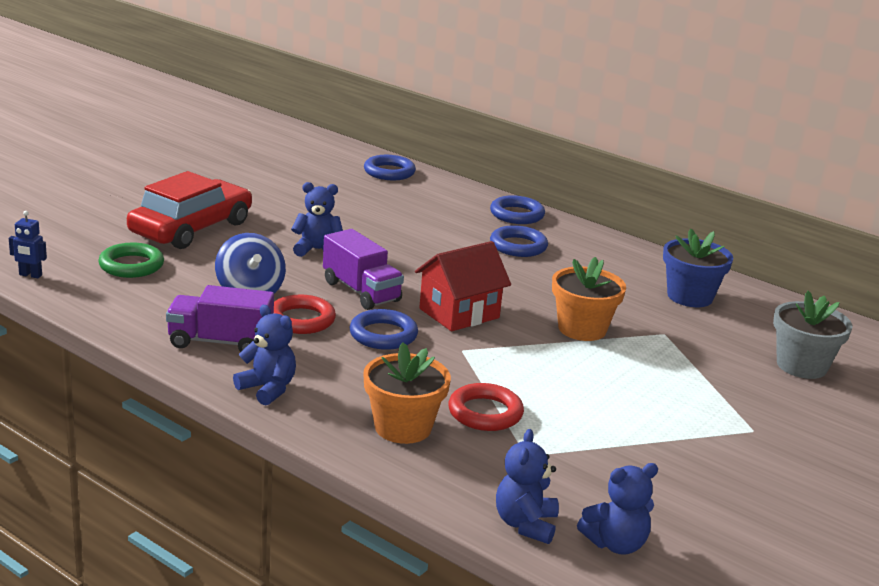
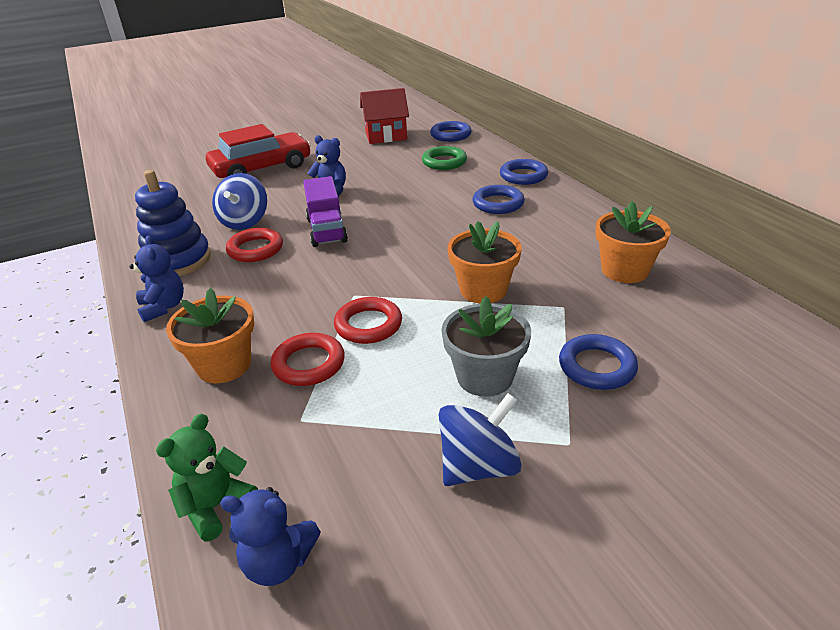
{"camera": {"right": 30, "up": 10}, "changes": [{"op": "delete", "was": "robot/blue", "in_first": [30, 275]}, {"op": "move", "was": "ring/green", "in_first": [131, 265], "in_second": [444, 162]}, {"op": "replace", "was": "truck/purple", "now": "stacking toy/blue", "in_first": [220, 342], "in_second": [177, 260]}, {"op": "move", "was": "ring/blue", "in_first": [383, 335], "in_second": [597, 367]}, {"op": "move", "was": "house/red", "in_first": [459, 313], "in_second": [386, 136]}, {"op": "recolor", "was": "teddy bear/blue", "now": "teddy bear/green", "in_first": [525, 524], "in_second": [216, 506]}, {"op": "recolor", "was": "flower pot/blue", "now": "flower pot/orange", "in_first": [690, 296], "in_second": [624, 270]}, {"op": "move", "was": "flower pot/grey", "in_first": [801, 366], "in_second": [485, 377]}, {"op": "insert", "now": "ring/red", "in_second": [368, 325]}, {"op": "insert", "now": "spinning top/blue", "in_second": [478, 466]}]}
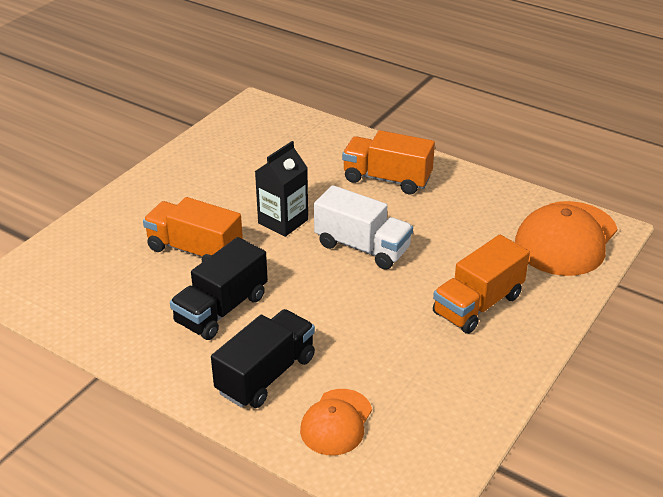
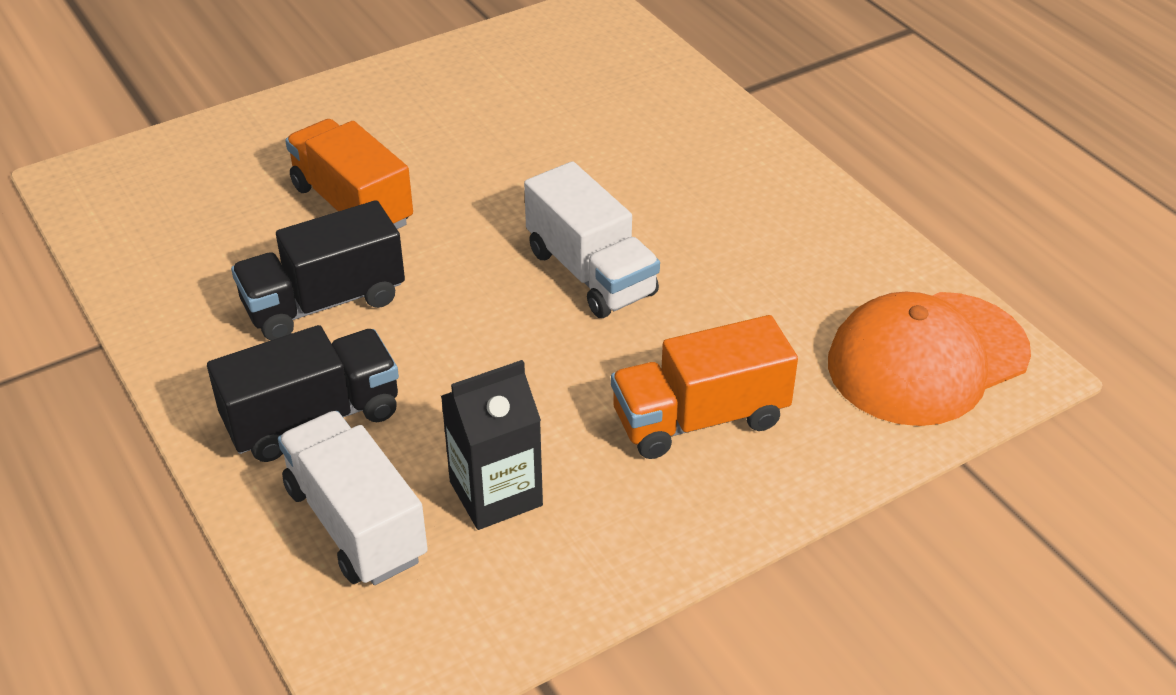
{"camera": {"right": 25, "up": 5}, "changes": [{"op": "move", "was": "carton/black", "in_first": [283, 221], "in_second": [496, 493]}, {"op": "replace", "was": "cap/orange", "now": "truck/white", "in_first": [336, 422], "in_second": [356, 523]}, {"op": "delete", "was": "truck/orange", "in_first": [387, 179]}]}
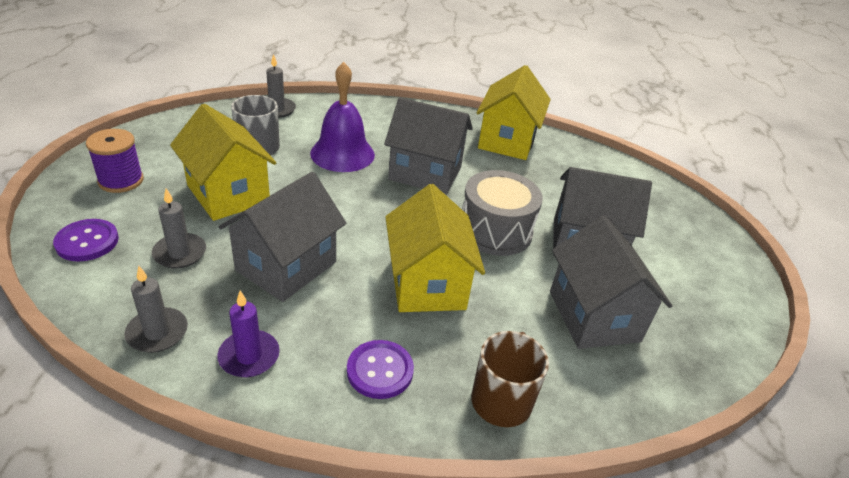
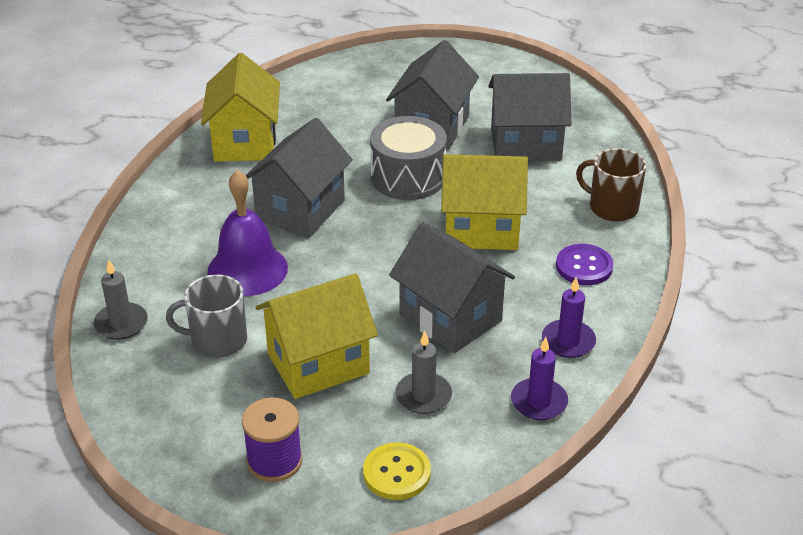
{"camera": {"right": -75, "up": 0}, "changes": [{"op": "recolor", "was": "button/purple", "now": "button/yellow", "in_first": [87, 242], "in_second": [396, 473]}, {"op": "recolor", "was": "candle/grey", "now": "candle/purple", "in_first": [157, 332], "in_second": [539, 402]}, {"op": "rotate", "was": "house/yellow", "in_first": [507, 141], "in_second": [245, 142], "clockwise": 60}]}
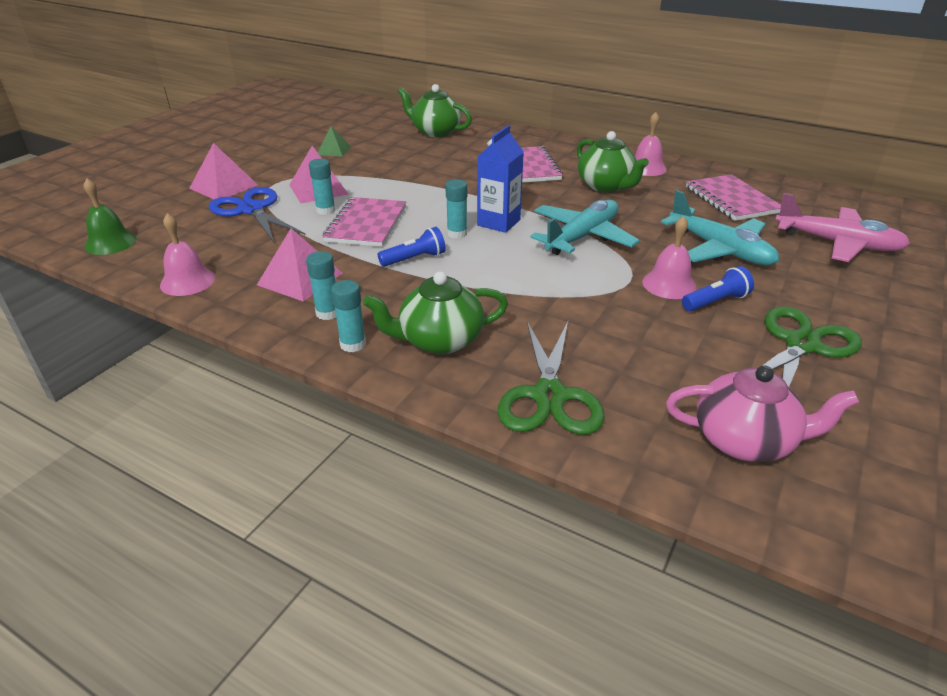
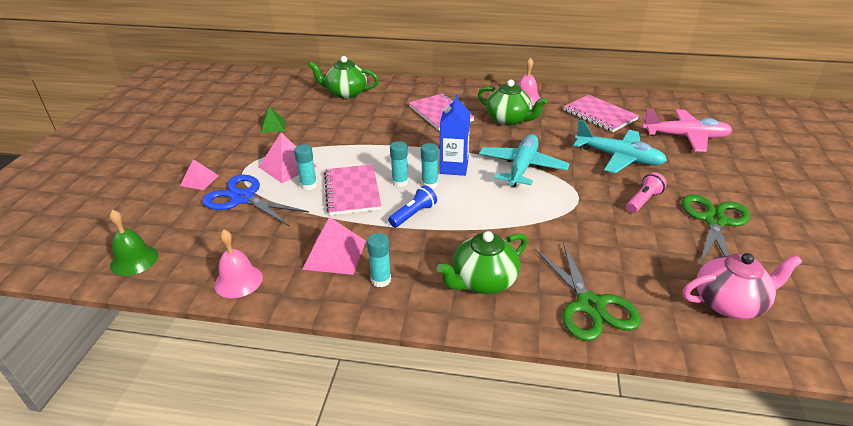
{"camera": {"right": -20, "up": 0}, "changes": [{"op": "resize", "was": "pyramid/pink", "in_first": [223, 186], "in_second": [199, 180], "ratio": 0.63}, {"op": "move", "was": "glue stick/turquoise", "in_first": [353, 344], "in_second": [400, 182]}, {"op": "delete", "was": "bell/pink", "in_first": [669, 284]}, {"op": "recolor", "was": "flashlight/blue", "now": "flashlight/pink", "in_first": [716, 302], "in_second": [643, 200]}]}
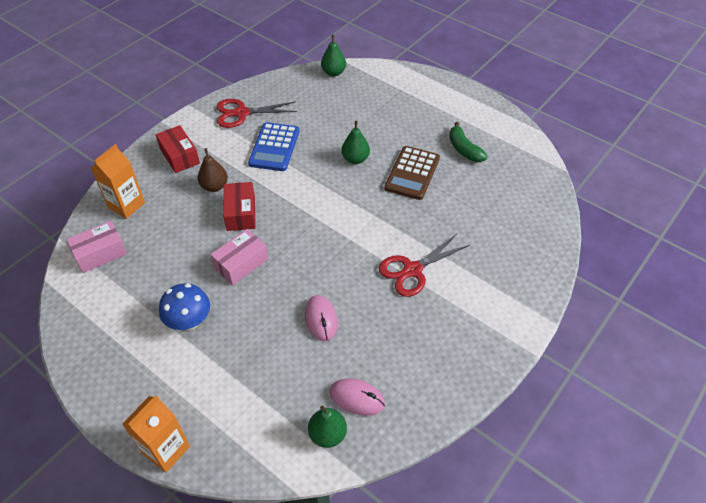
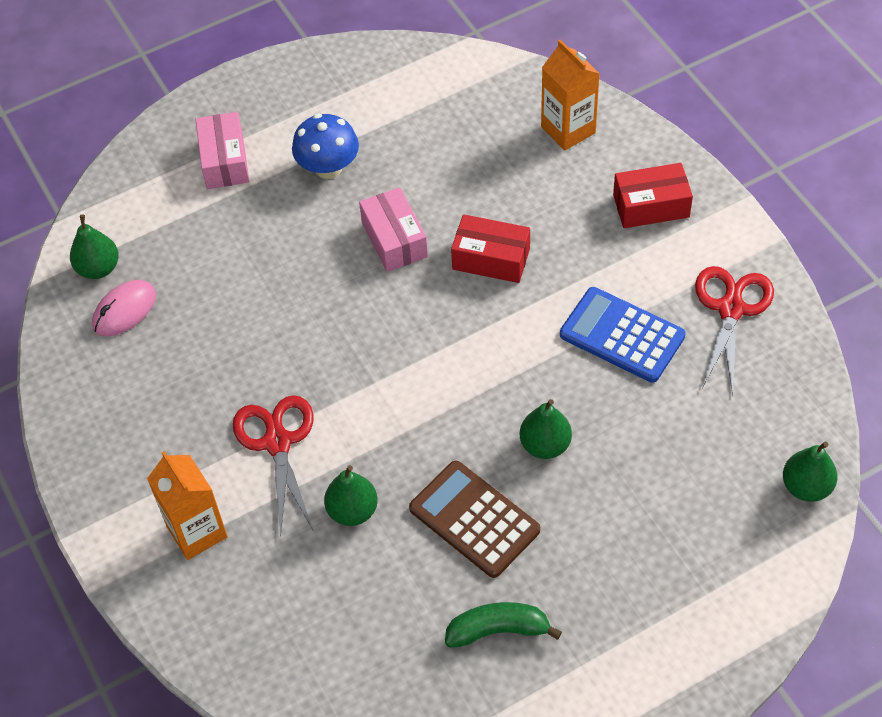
{"camera": {"right": 115, "up": 5}, "changes": [{"op": "move", "was": "box/pink", "in_first": [100, 253], "in_second": [224, 161]}, {"op": "move", "was": "carton/orange", "in_first": [166, 450], "in_second": [197, 531]}, {"op": "delete", "was": "pear/brown", "in_first": [214, 186]}, {"op": "delete", "was": "mouse/pink", "in_first": [321, 319]}, {"op": "insert", "now": "pear/green", "in_second": [352, 510]}]}
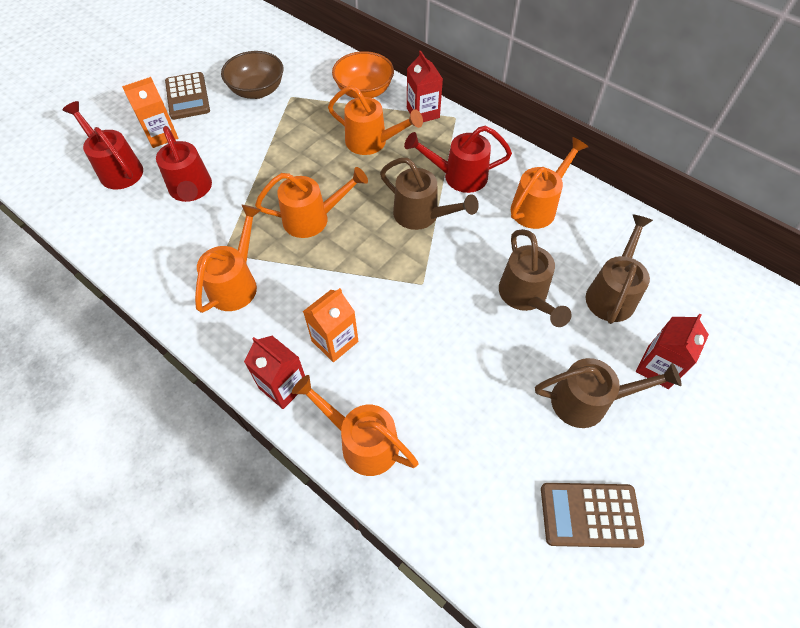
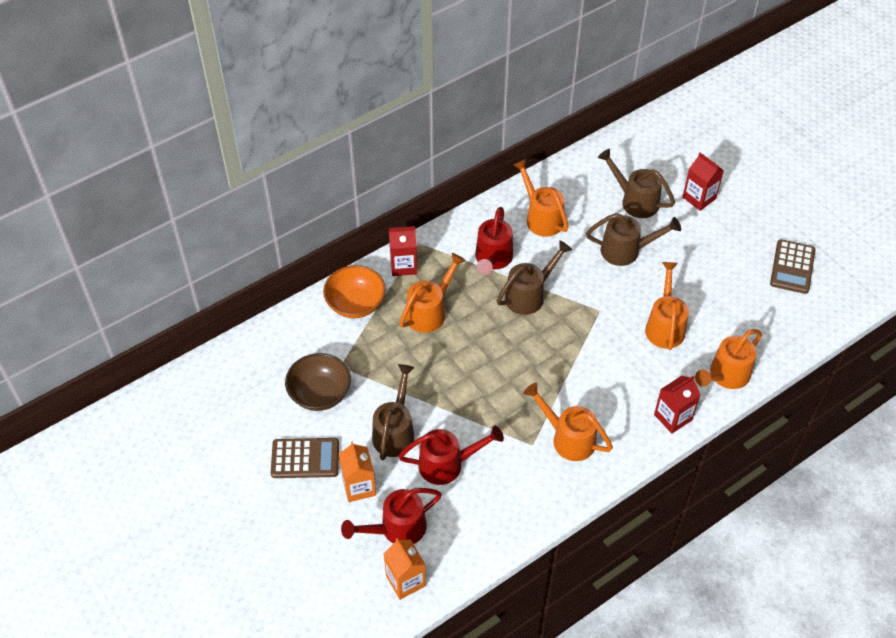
{"camera": {"right": -75, "up": -5}, "changes": [{"op": "move", "was": "watering can/orange", "in_first": [313, 219], "in_second": [665, 326]}, {"op": "move", "was": "carton/orange", "in_first": [335, 341], "in_second": [405, 580]}, {"op": "move", "was": "watering can/brown", "in_first": [588, 401], "in_second": [395, 431]}]}
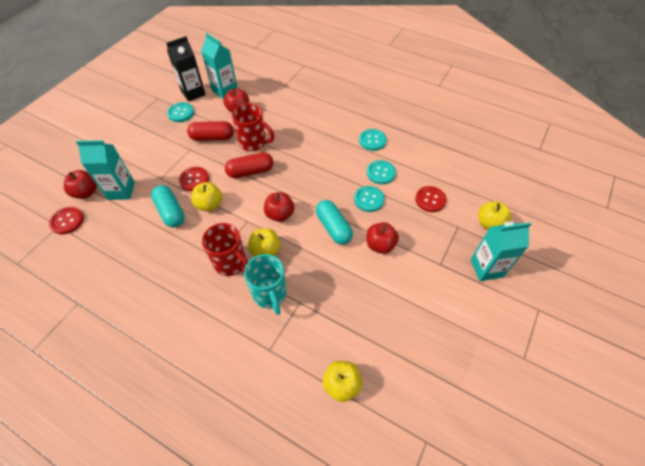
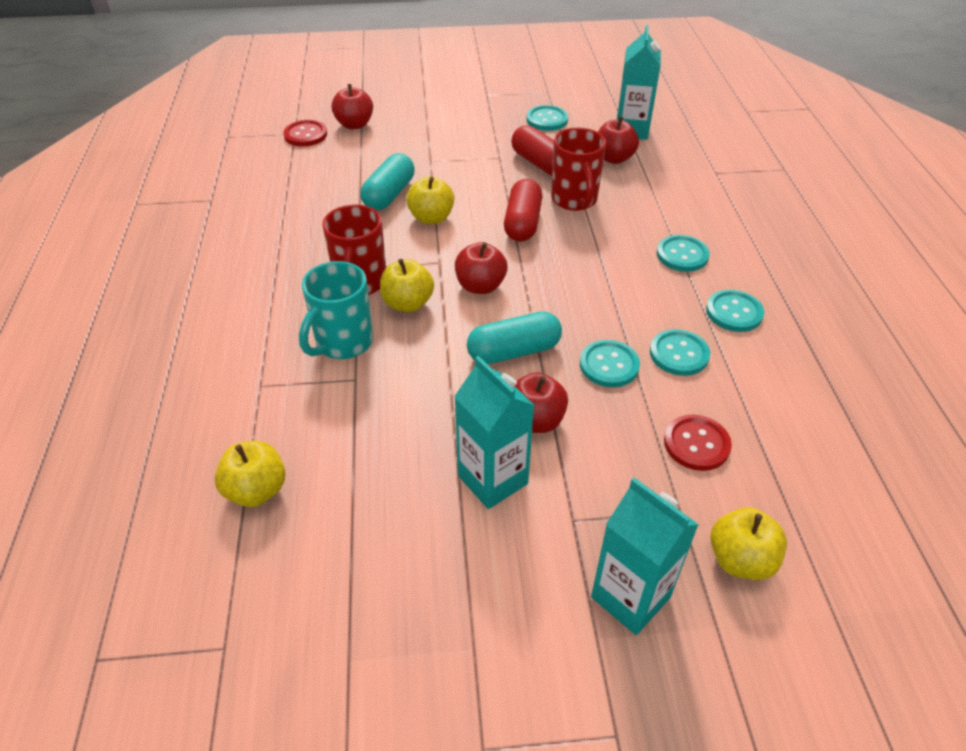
{"camera": {"right": 55, "up": -10}, "changes": [{"op": "move", "was": "carton/turquoise", "in_first": [121, 191], "in_second": [492, 480]}, {"op": "delete", "was": "carton/black", "in_first": [193, 93]}, {"op": "delete", "was": "button/red", "in_first": [194, 179]}, {"op": "rotate", "was": "capsule/red", "in_first": [250, 171], "in_second": [522, 223], "clockwise": 60}, {"op": "rotate", "was": "capsule/turquoise", "in_first": [333, 227], "in_second": [514, 351], "clockwise": 45}, {"op": "insert", "now": "button/turquoise", "in_second": [682, 255]}]}
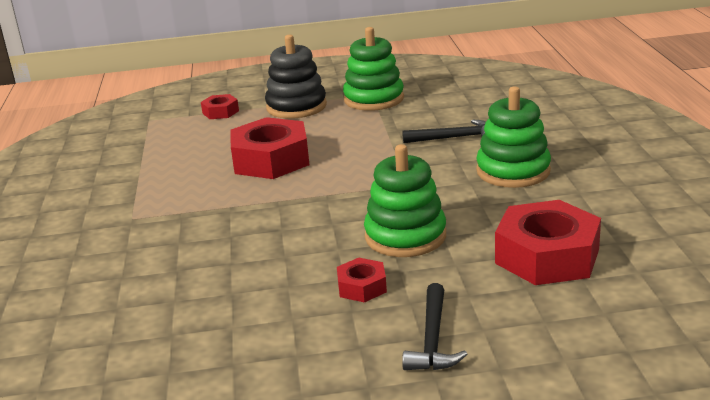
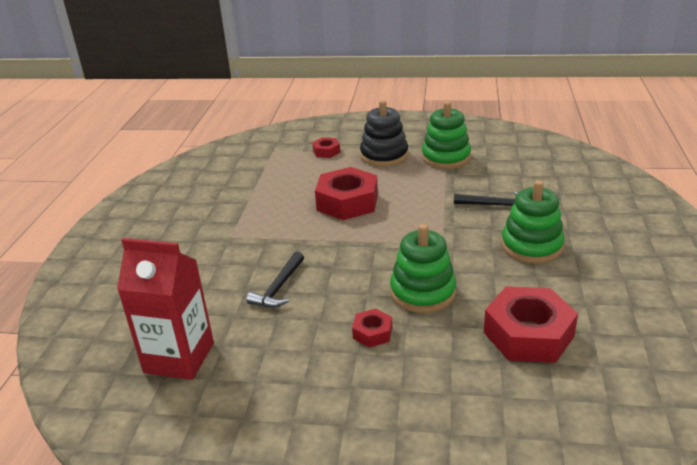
{"camera": {"right": 15, "up": 5}, "changes": [{"op": "move", "was": "hammer/black", "in_first": [432, 339], "in_second": [278, 288]}, {"op": "insert", "now": "carton/red", "in_second": [179, 358]}]}
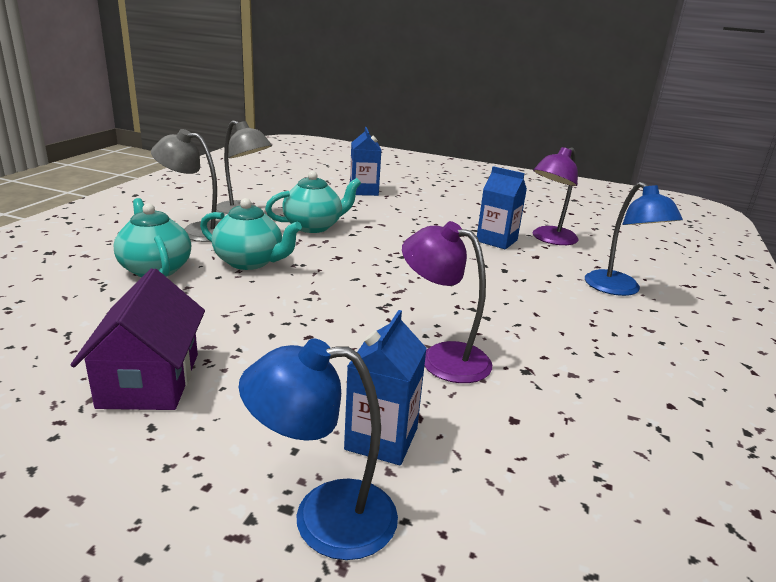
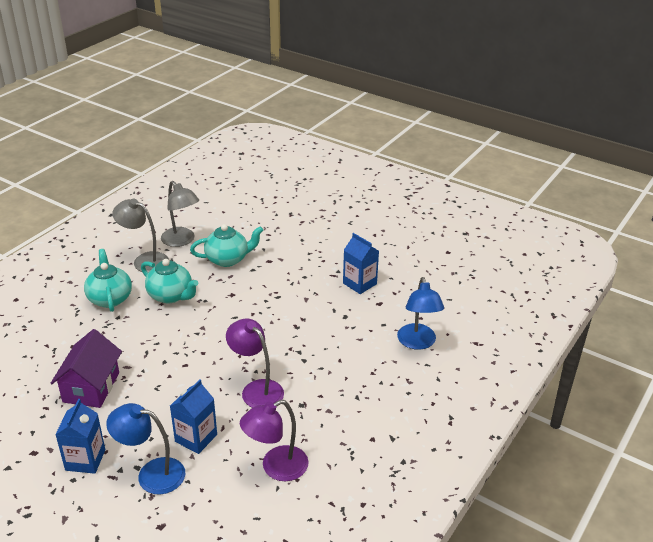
{"camera": {"right": 15, "up": 10}, "changes": [{"op": "move", "was": "carton/blue", "in_first": [363, 191], "in_second": [85, 460]}, {"op": "move", "was": "lamp/purple", "in_first": [549, 239], "in_second": [276, 468]}]}
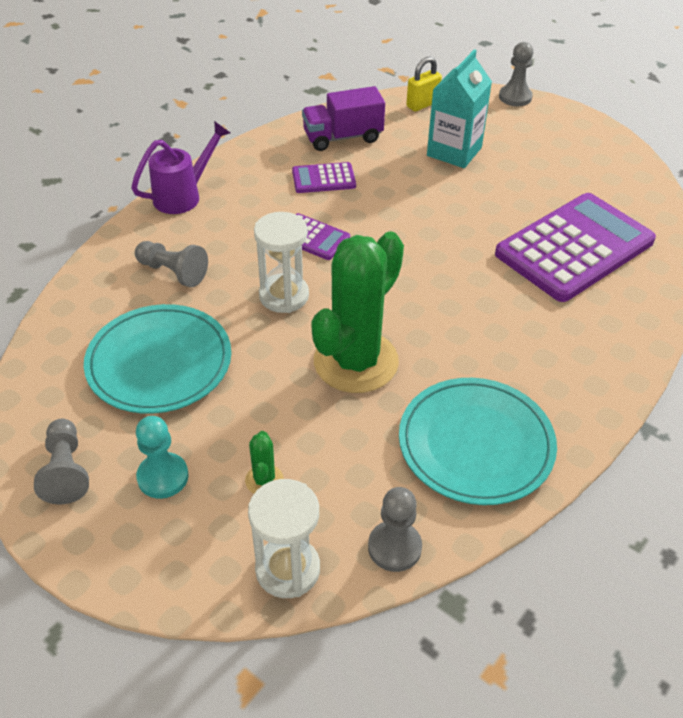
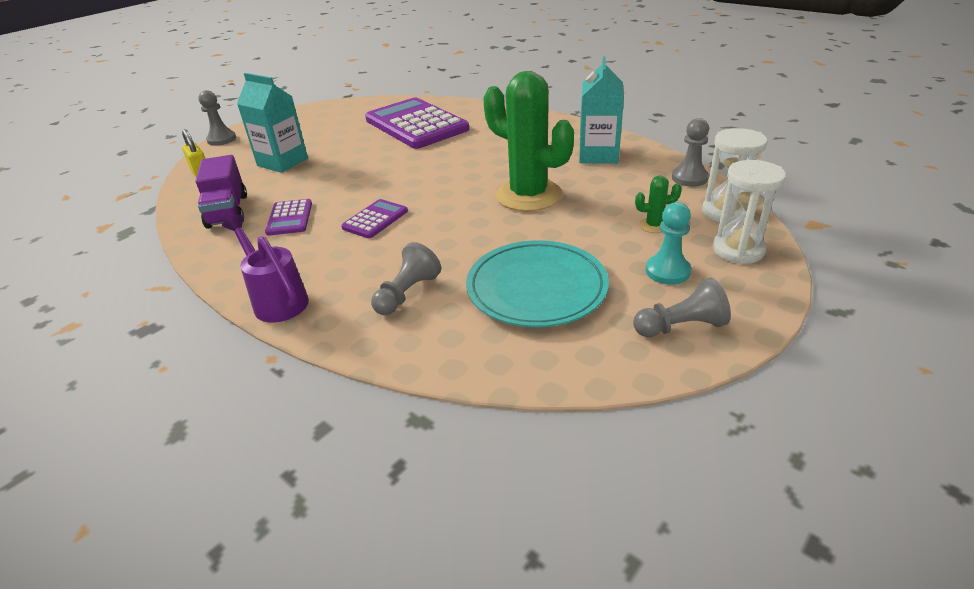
{"camera": {"right": -85, "up": -10}, "changes": [{"op": "move", "was": "hourglass/white", "in_first": [284, 296], "in_second": [738, 250]}, {"op": "replace", "was": "plate/turquoise", "now": "carton/turquoise", "in_first": [476, 444], "in_second": [598, 155]}]}
